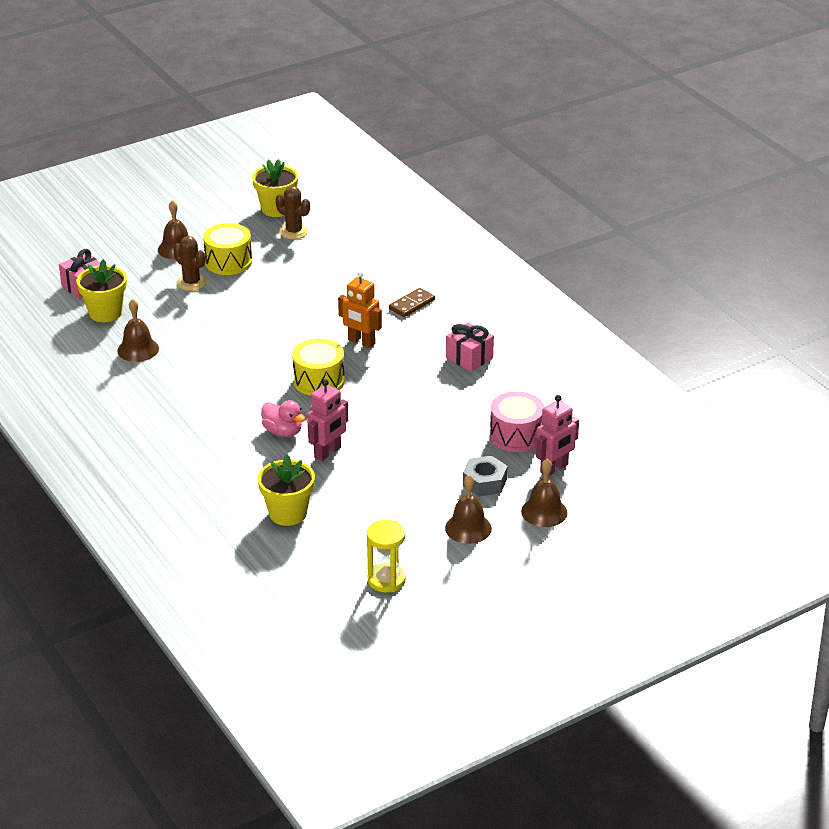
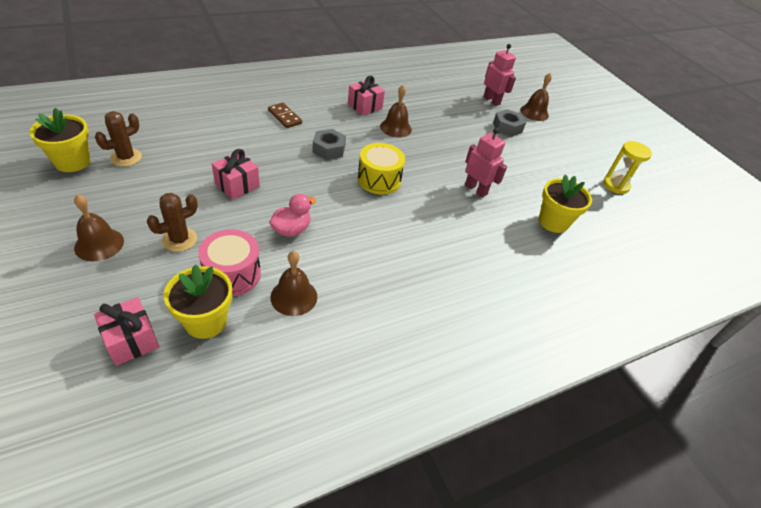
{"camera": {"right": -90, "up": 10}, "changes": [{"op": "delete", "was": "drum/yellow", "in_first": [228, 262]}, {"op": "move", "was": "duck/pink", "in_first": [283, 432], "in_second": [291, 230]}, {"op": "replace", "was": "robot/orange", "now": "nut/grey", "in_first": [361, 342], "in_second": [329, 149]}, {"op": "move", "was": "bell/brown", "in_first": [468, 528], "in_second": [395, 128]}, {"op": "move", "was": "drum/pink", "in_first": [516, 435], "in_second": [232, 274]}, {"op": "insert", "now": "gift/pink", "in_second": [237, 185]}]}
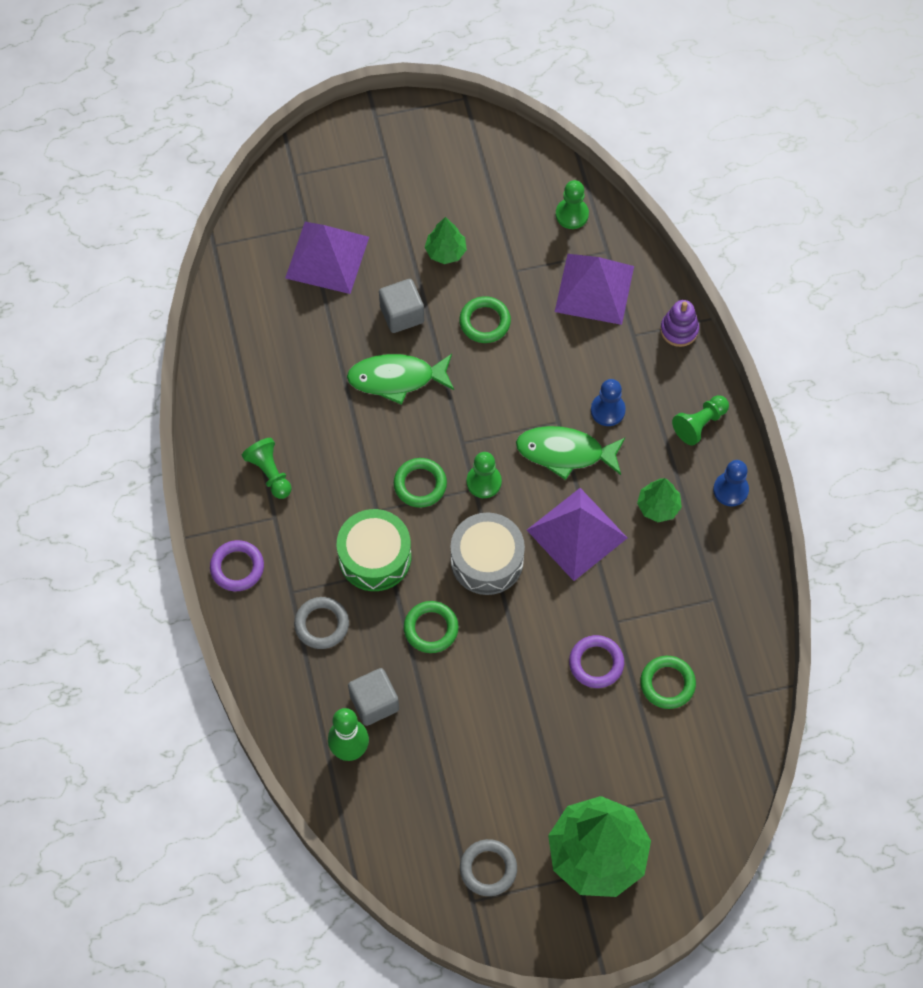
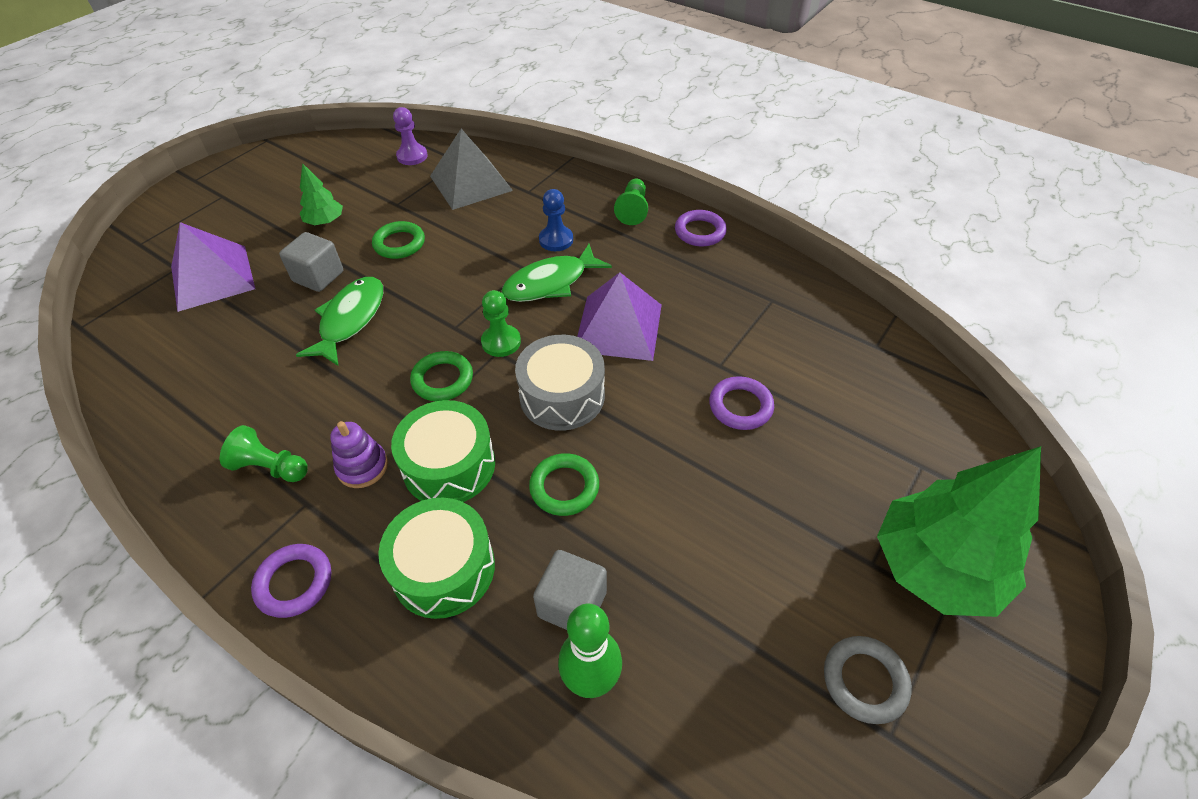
{"camera": {"right": -40, "up": -15}, "changes": [{"op": "replace", "was": "ring/grey", "now": "drum/green", "in_first": [322, 624], "in_second": [443, 568]}, {"op": "rotate", "was": "fish/green", "in_first": [396, 379], "in_second": [350, 319], "clockwise": 150}, {"op": "recolor", "was": "pyramid/purple", "now": "pyramid/grey", "in_first": [594, 289], "in_second": [470, 183]}, {"op": "recolor", "was": "pawn/green", "now": "pawn/purple", "in_first": [572, 214], "in_second": [412, 156]}, {"op": "delete", "was": "tree/green", "in_first": [658, 506]}, {"op": "delete", "was": "ring/green", "in_first": [667, 683]}, {"op": "move", "was": "stacking toy/purple", "in_first": [679, 330], "in_second": [362, 467]}, {"op": "replace", "was": "pawn/blue", "now": "ring/purple", "in_first": [730, 490], "in_second": [700, 232]}]}
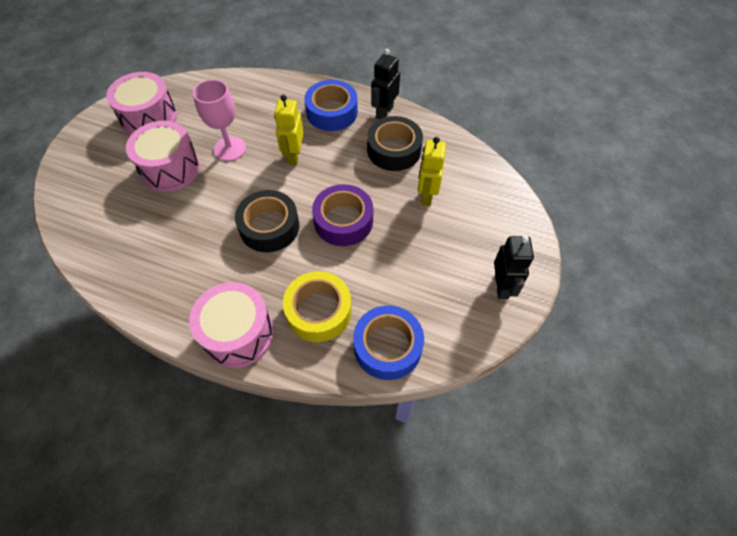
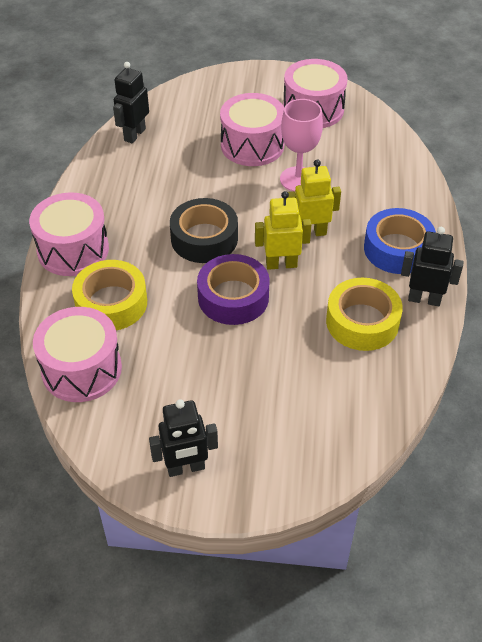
{"camera": {"right": 75, "up": -10}, "changes": [{"op": "replace", "was": "tape/blue", "now": "drum/pink", "in_first": [387, 346], "in_second": [81, 369]}, {"op": "recolor", "was": "tape/black", "now": "tape/yellow", "in_first": [394, 150], "in_second": [362, 322]}, {"op": "move", "was": "robot/yellow", "in_first": [426, 195], "in_second": [281, 264]}, {"op": "insert", "now": "robot/black", "in_second": [134, 134]}]}
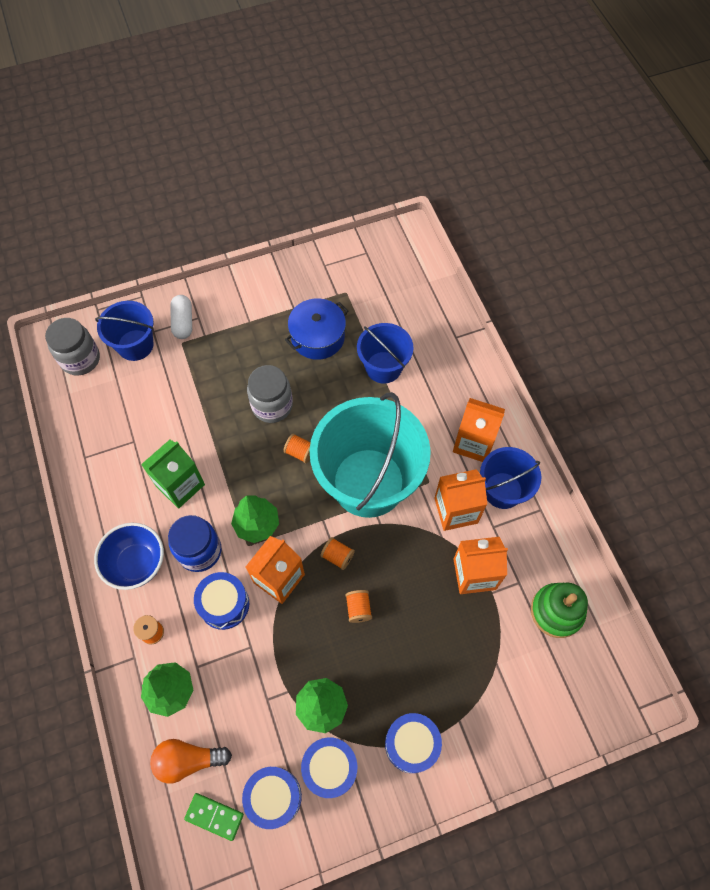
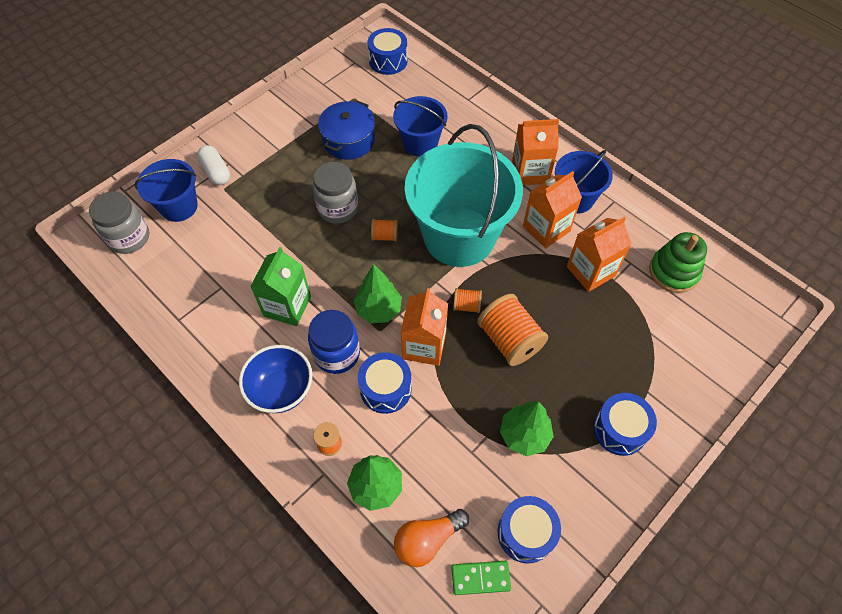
{"camera": {"right": -25, "up": -5}, "changes": [{"op": "move", "was": "drum/blue", "in_first": [330, 768], "in_second": [388, 61]}, {"op": "resize", "was": "spool/orange", "in_first": [358, 609], "in_second": [509, 340], "ratio": 2.02}]}
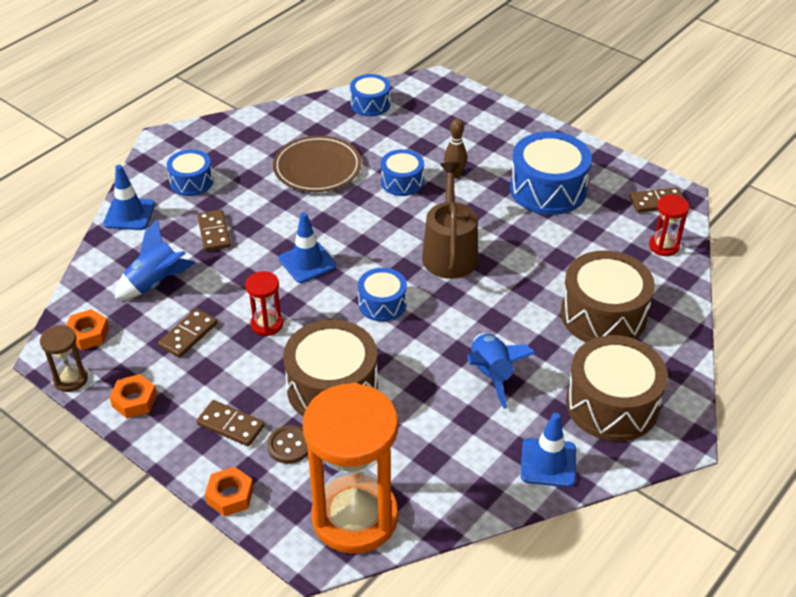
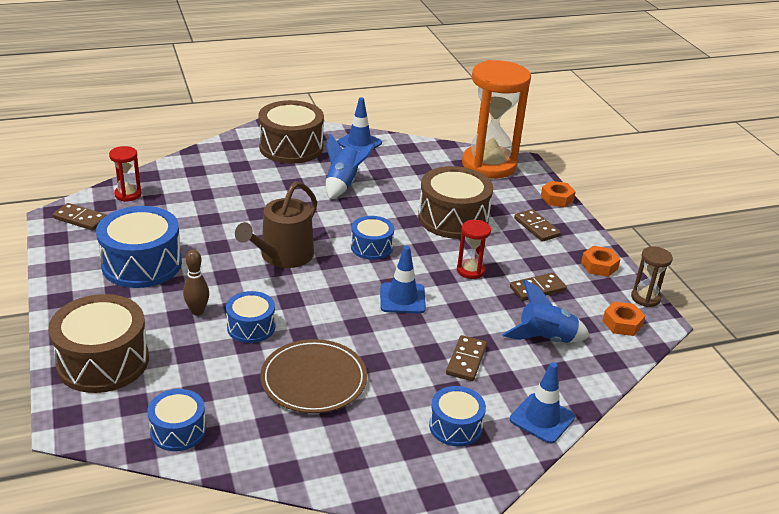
{"camera": {"right": -150, "up": -10}, "changes": [{"op": "delete", "was": "button/brown", "in_first": [289, 445]}, {"op": "move", "was": "drum/brown", "in_first": [603, 315], "in_second": [103, 361]}]}
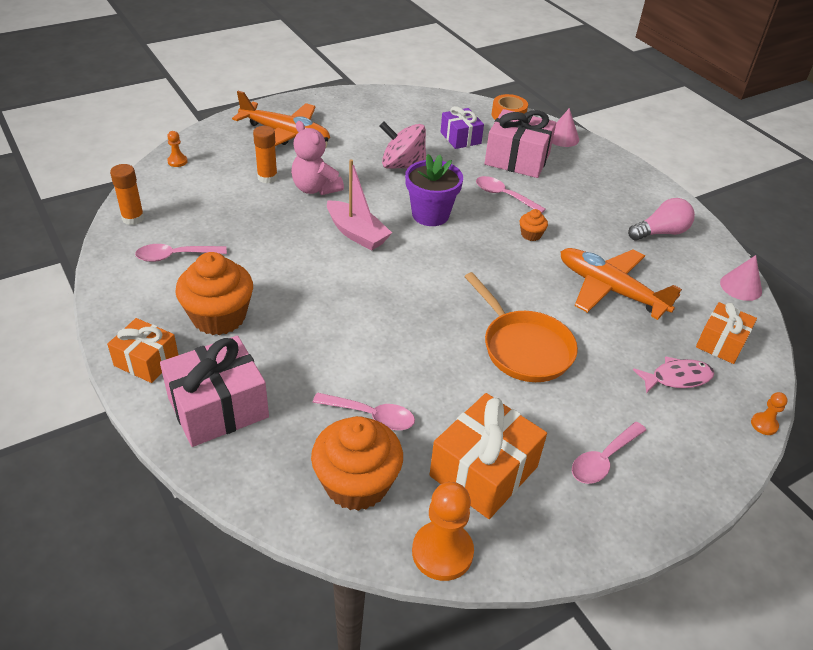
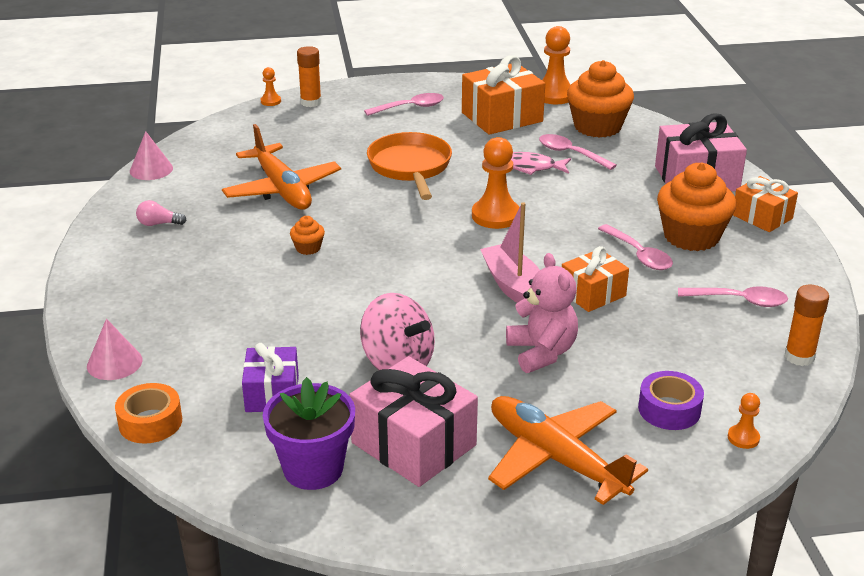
{"camera": {"right": -155, "up": -10}, "changes": [{"op": "move", "was": "glue stick/orange", "in_first": [267, 177], "in_second": [311, 102]}, {"op": "move", "was": "flower pot/purple", "in_first": [430, 215], "in_second": [313, 469]}, {"op": "move", "was": "spoon/pink", "in_first": [503, 196], "in_second": [639, 255]}, {"op": "move", "was": "gift/pink", "in_first": [517, 159], "in_second": [414, 444]}, {"op": "resize", "was": "light bulb/pink", "in_first": [660, 232], "in_second": [158, 224], "ratio": 0.59}, {"op": "move", "was": "fish/pink", "in_first": [677, 378], "in_second": [530, 167]}, {"op": "move", "was": "gift/orange", "in_first": [721, 343], "in_second": [592, 293]}, {"op": "insert", "now": "pawn/orange", "in_second": [495, 216]}, {"op": "insert", "now": "tape/purple", "in_second": [669, 409]}]}
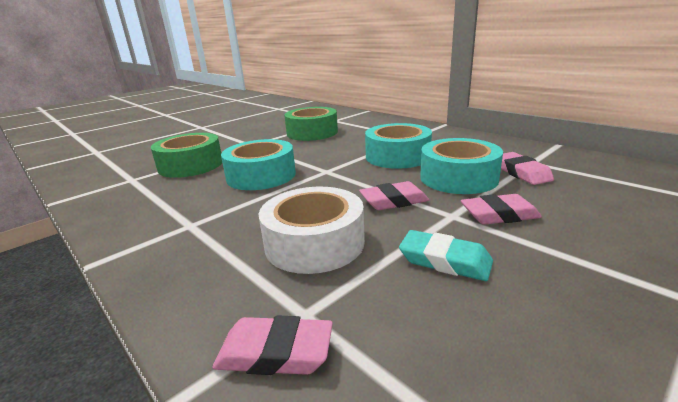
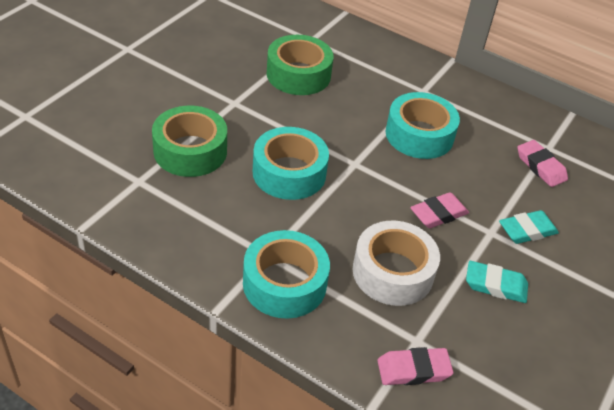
{"camera": {"right": -20, "up": 20}, "changes": [{"op": "move", "was": "tape/turquoise", "in_first": [458, 178], "in_second": [284, 283]}, {"op": "recolor", "was": "eraser/pink", "now": "eraser/turquoise", "in_first": [499, 215], "in_second": [527, 230]}]}
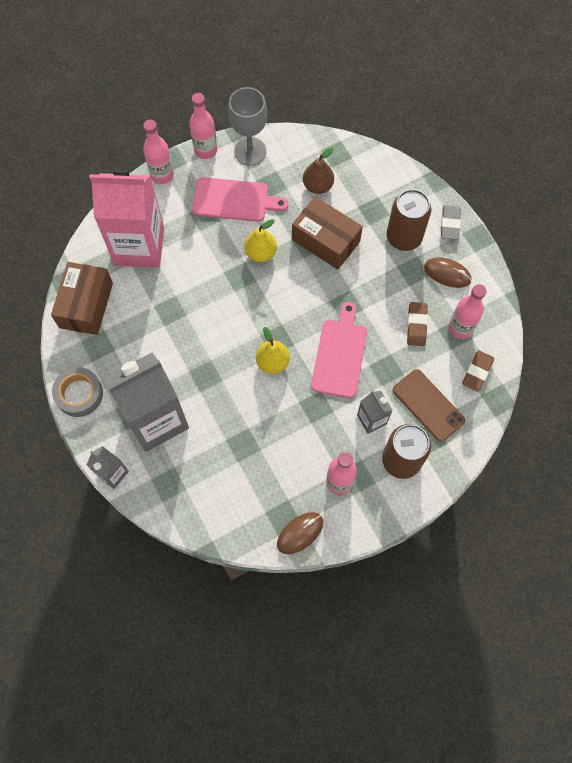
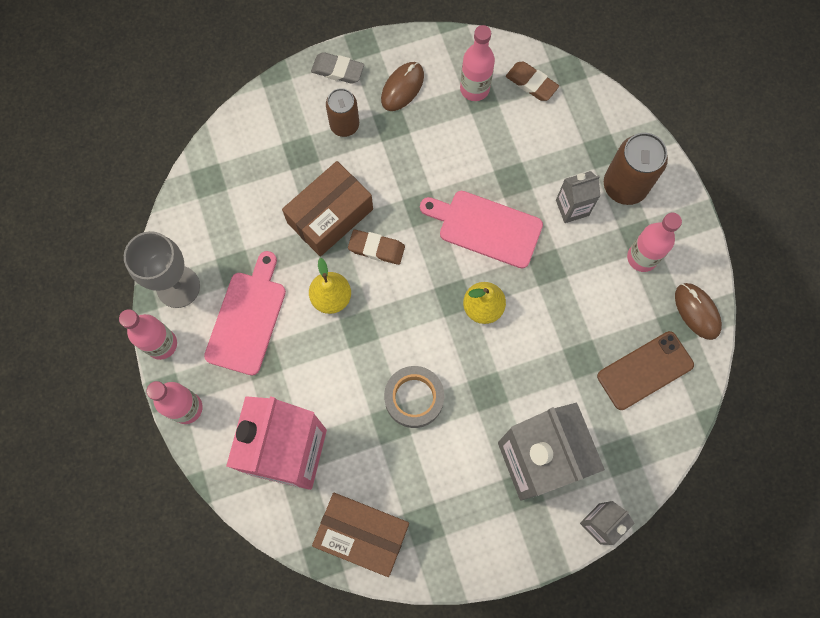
{"camera": {"right": -80, "up": 5}, "changes": [{"op": "move", "was": "tape/grey", "in_first": [79, 394], "in_second": [414, 398]}, {"op": "delete", "was": "pear/brown", "in_first": [318, 186]}, {"op": "resize", "was": "can/brown", "in_first": [404, 237], "in_second": [344, 125], "ratio": 0.66}, {"op": "move", "was": "phone/brown", "in_first": [428, 405], "in_second": [645, 370]}, {"op": "move", "was": "eraser/brown", "in_first": [416, 325], "in_second": [376, 248]}]}
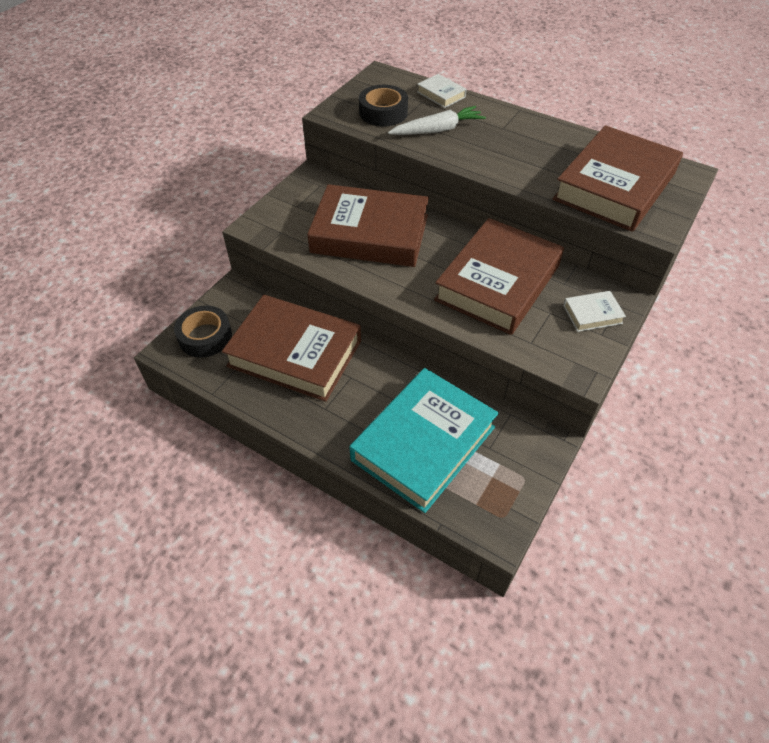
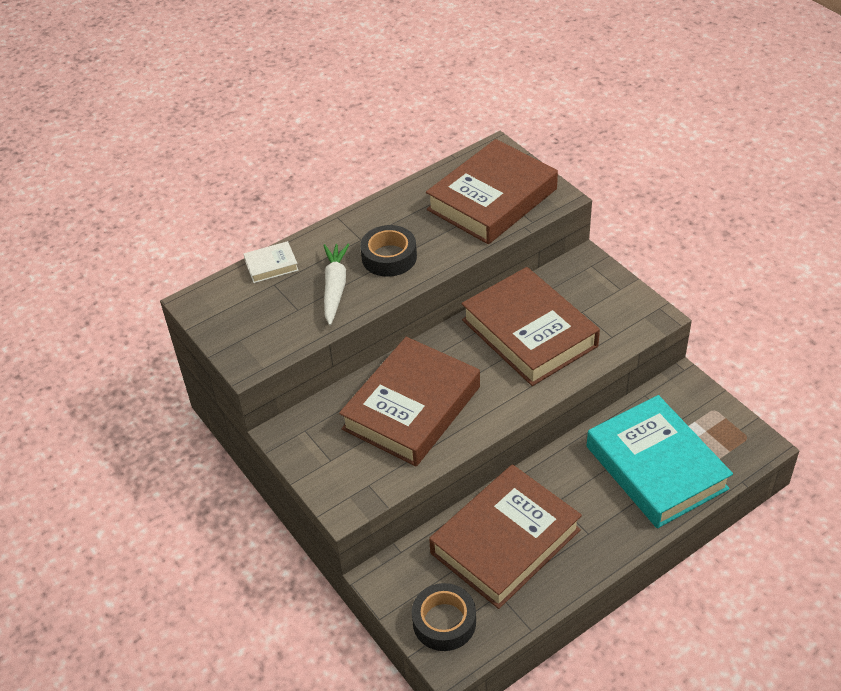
{"camera": {"right": -65, "up": -5}, "changes": [{"op": "move", "was": "tape/black", "in_first": [383, 112], "in_second": [389, 257]}, {"op": "rotate", "was": "book/brown", "in_first": [614, 186], "in_second": [492, 199], "clockwise": 75}, {"op": "delete", "was": "book/white", "in_first": [592, 314]}]}
